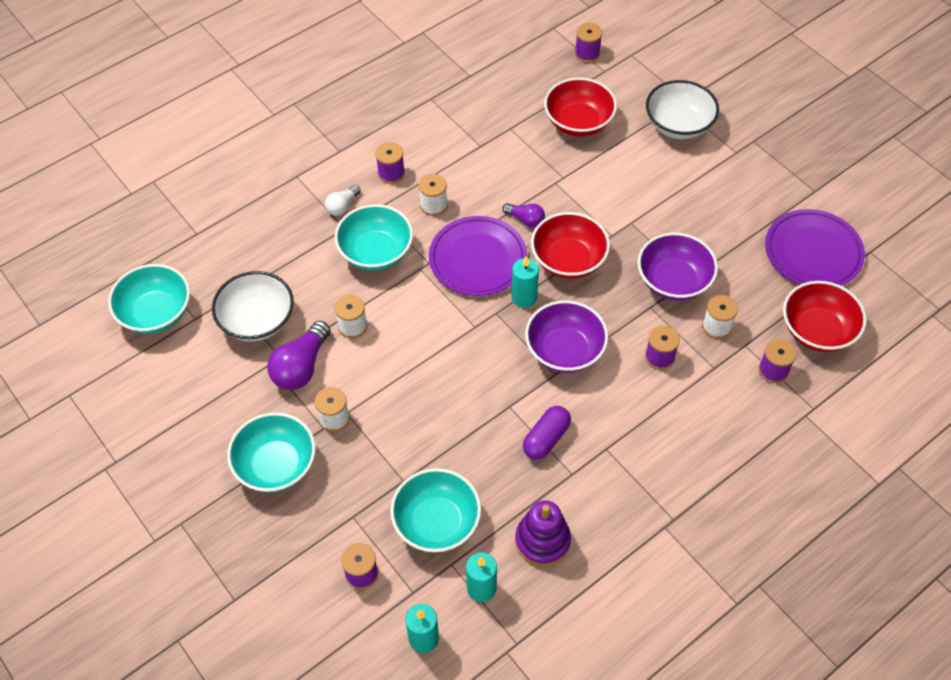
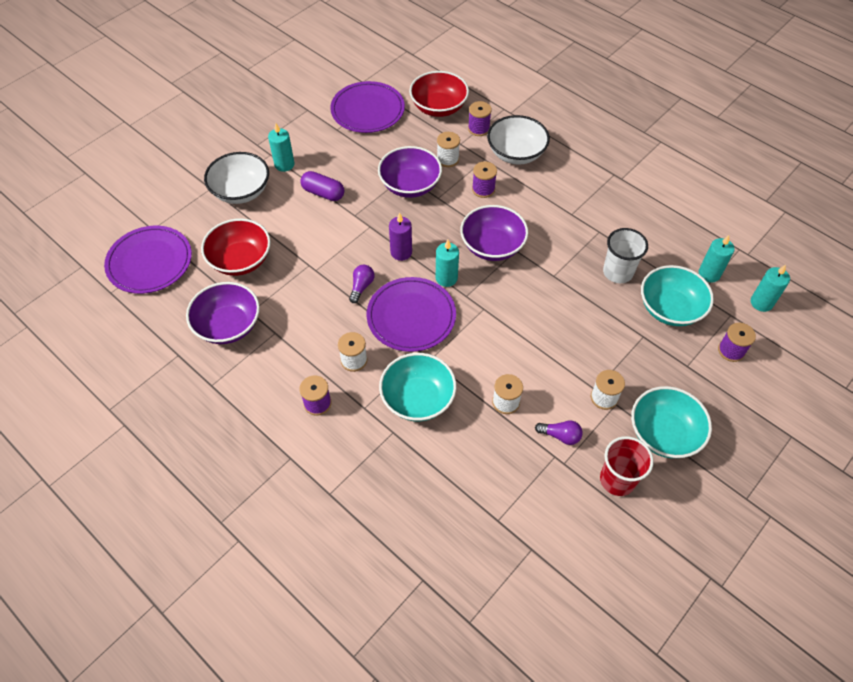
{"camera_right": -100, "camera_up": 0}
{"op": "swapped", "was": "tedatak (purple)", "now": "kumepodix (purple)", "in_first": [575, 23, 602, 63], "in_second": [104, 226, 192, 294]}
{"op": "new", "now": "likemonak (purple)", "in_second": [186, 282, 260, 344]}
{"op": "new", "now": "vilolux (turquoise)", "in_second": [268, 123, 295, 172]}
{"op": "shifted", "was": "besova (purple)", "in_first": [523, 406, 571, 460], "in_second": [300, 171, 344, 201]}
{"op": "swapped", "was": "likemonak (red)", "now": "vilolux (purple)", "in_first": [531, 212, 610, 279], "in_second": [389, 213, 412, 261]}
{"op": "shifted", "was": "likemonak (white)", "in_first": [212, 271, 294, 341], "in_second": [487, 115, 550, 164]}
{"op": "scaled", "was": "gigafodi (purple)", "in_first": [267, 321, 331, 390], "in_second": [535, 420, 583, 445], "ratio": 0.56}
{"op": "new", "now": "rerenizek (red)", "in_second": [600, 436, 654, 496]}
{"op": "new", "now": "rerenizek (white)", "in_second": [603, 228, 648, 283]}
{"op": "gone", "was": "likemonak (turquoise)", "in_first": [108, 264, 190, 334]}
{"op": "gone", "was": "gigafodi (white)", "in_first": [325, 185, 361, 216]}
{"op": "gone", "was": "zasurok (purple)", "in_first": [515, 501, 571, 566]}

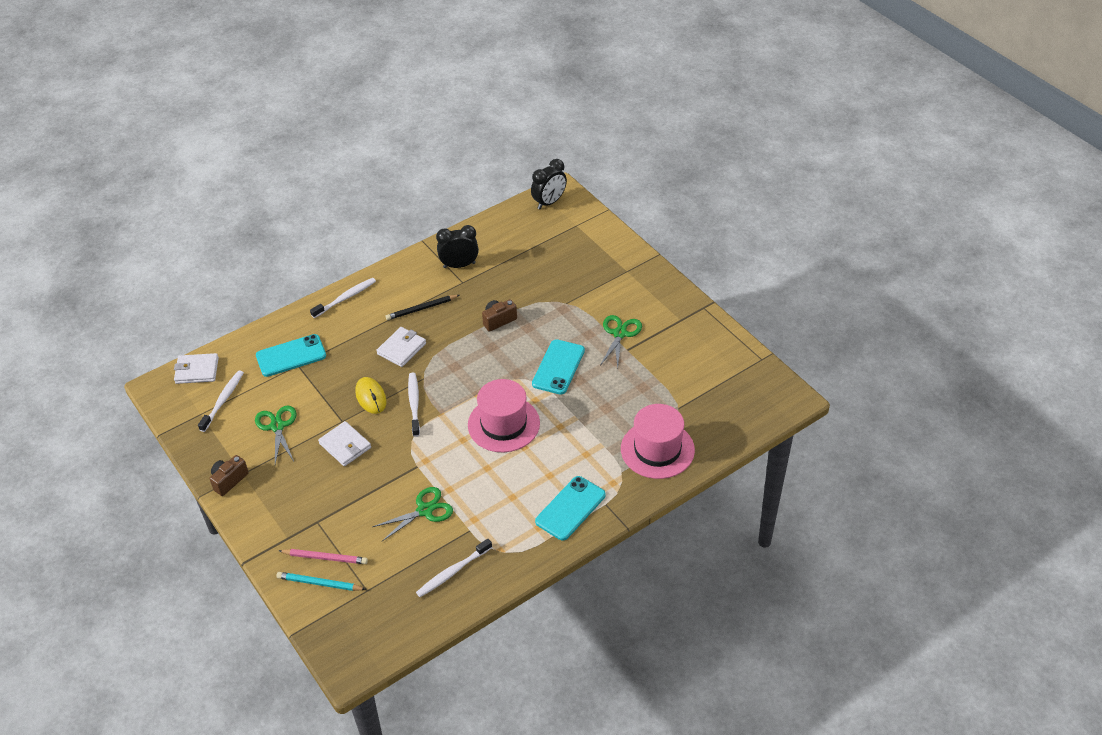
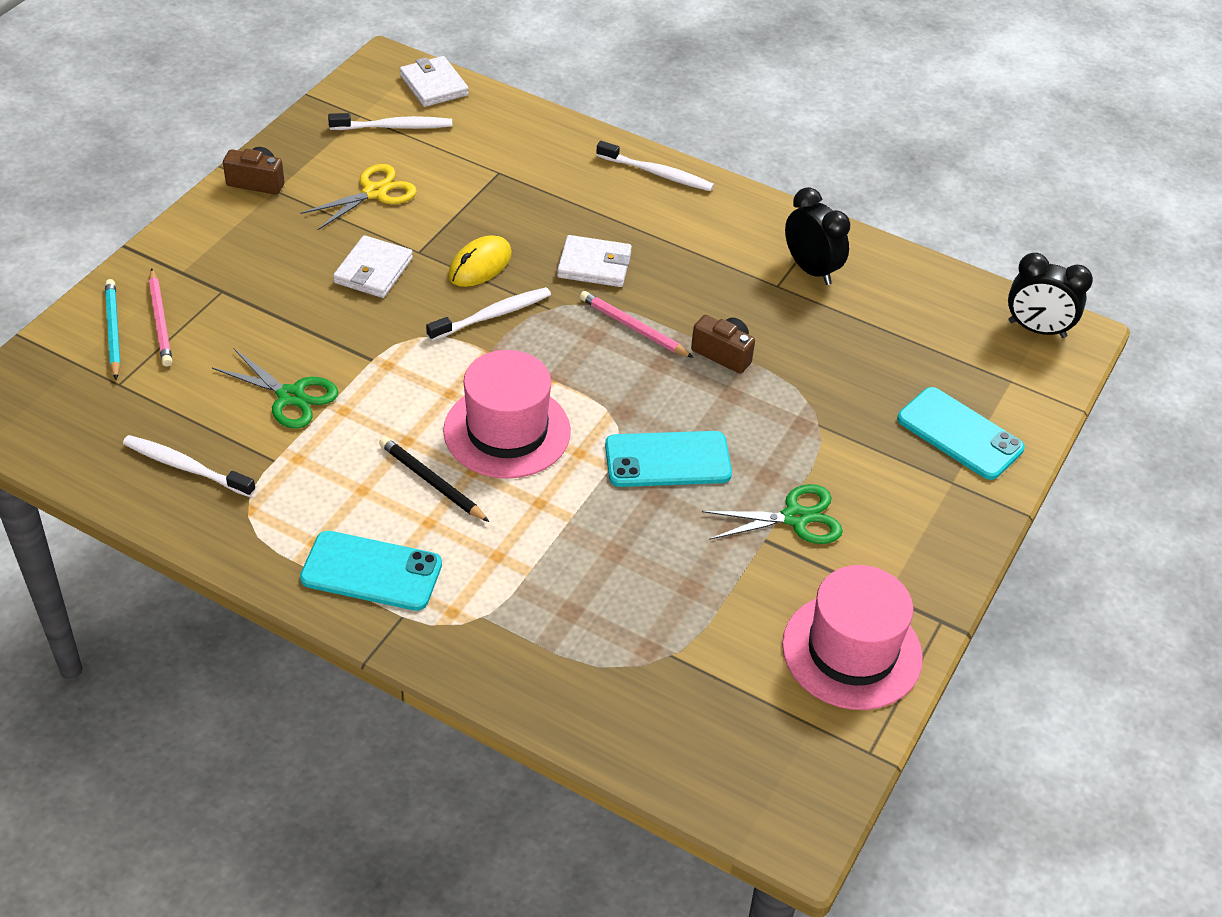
{"camera_right": 60, "camera_up": 0}
{"op": "repainted", "was": "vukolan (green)", "now": "vukolan (yellow)", "in_first": [255, 405, 296, 464], "in_second": [300, 164, 417, 231]}
{"op": "shifted", "was": "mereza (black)", "in_first": [386, 295, 460, 320], "in_second": [379, 437, 489, 522]}
{"op": "new", "now": "mereza (pink)", "in_second": [580, 291, 694, 358]}
{"op": "shifted", "was": "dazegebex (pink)", "in_first": [621, 404, 695, 479], "in_second": [782, 565, 923, 710]}
{"op": "shifted", "was": "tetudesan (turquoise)", "in_first": [256, 334, 326, 377], "in_second": [897, 387, 1025, 480]}

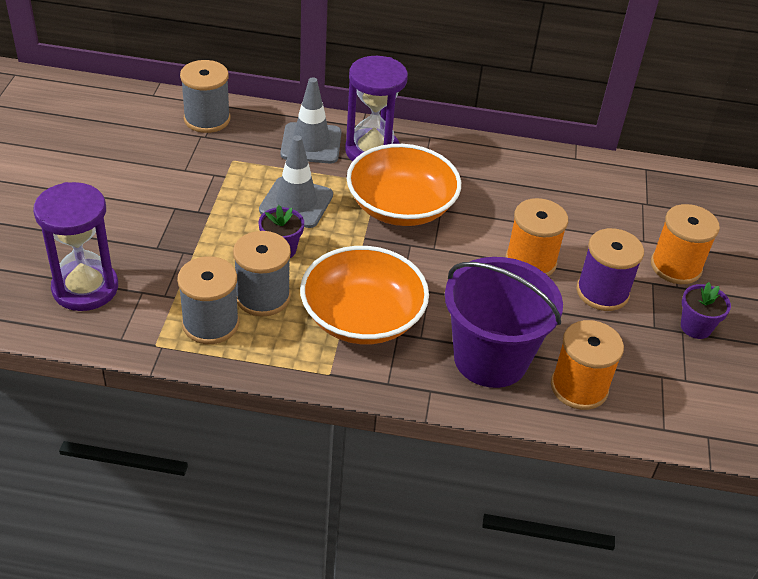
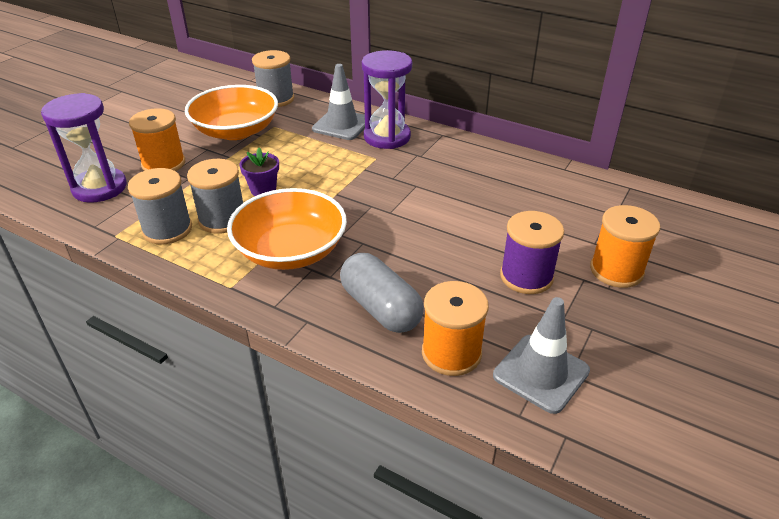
{"camera_right": 25, "camera_up": -5}
{"op": "shifted", "was": "tedatak (orange)", "in_first": [505, 198, 568, 276], "in_second": [129, 108, 185, 171]}
{"op": "shifted", "was": "likemonak (orange)", "in_first": [347, 144, 461, 226], "in_second": [185, 85, 278, 140]}
{"op": "swapped", "was": "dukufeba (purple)", "now": "besova (grey)", "in_first": [445, 257, 563, 388], "in_second": [340, 253, 424, 333]}
{"op": "shifted", "was": "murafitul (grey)", "in_first": [259, 135, 333, 228], "in_second": [493, 297, 590, 414]}
{"op": "gone", "was": "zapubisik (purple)", "in_first": [681, 282, 731, 339]}

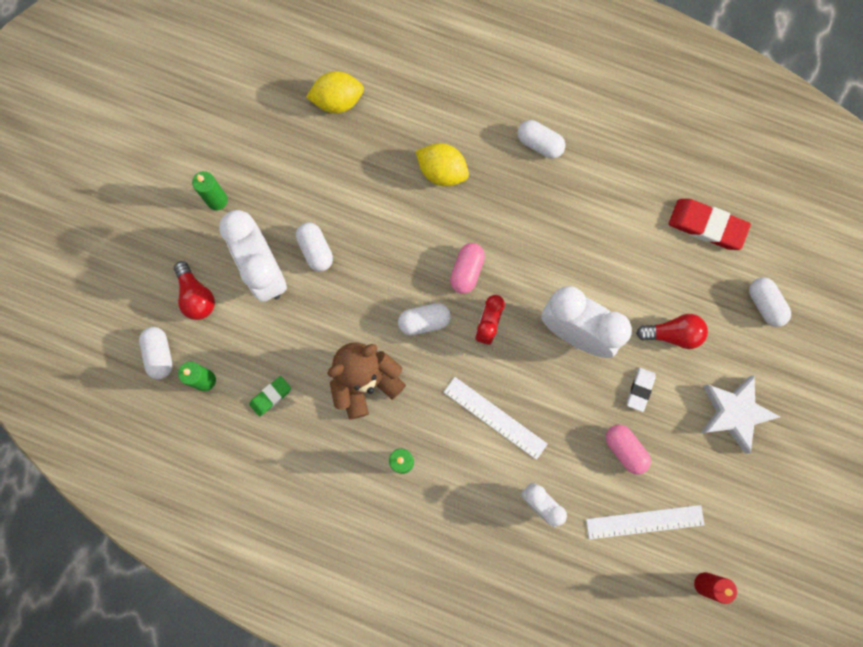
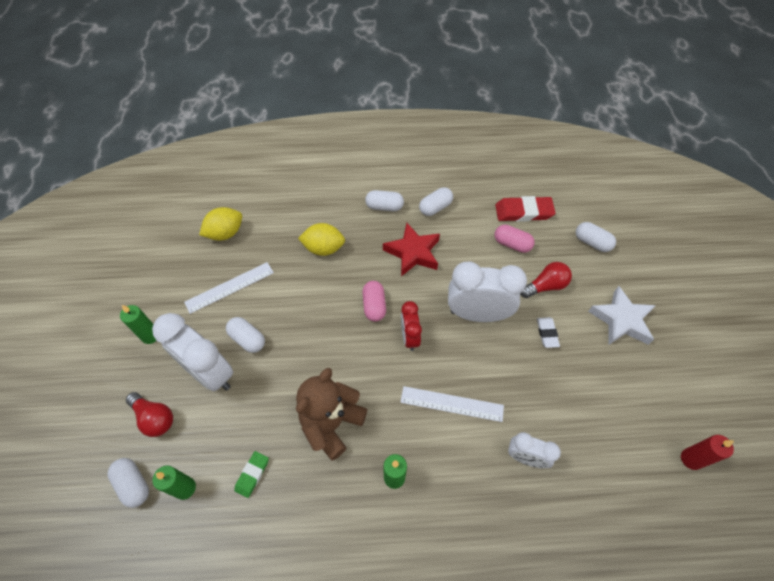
{"camera_right": -25, "camera_up": -20}
{"op": "shifted", "was": "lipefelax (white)", "in_first": [586, 505, 705, 539], "in_second": [184, 262, 274, 314]}
{"op": "new", "now": "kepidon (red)", "in_second": [383, 223, 440, 276]}
{"op": "shifted", "was": "besova (white)", "in_first": [398, 303, 451, 335], "in_second": [419, 187, 453, 216]}
{"op": "shifted", "was": "besova (pink)", "in_first": [606, 425, 651, 475], "in_second": [495, 225, 535, 253]}

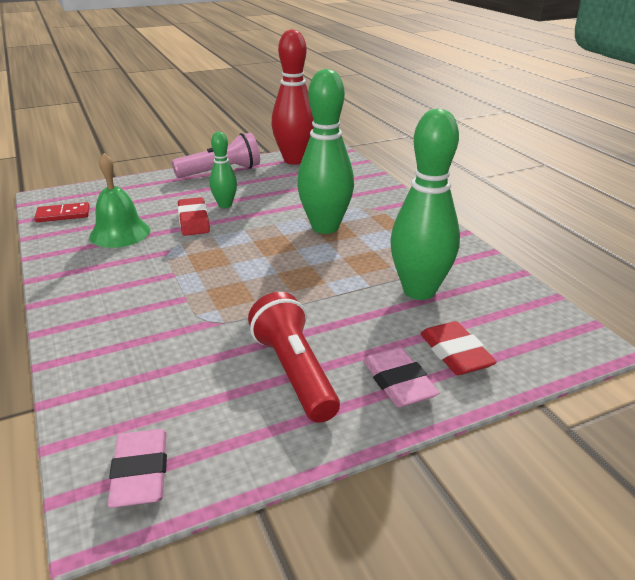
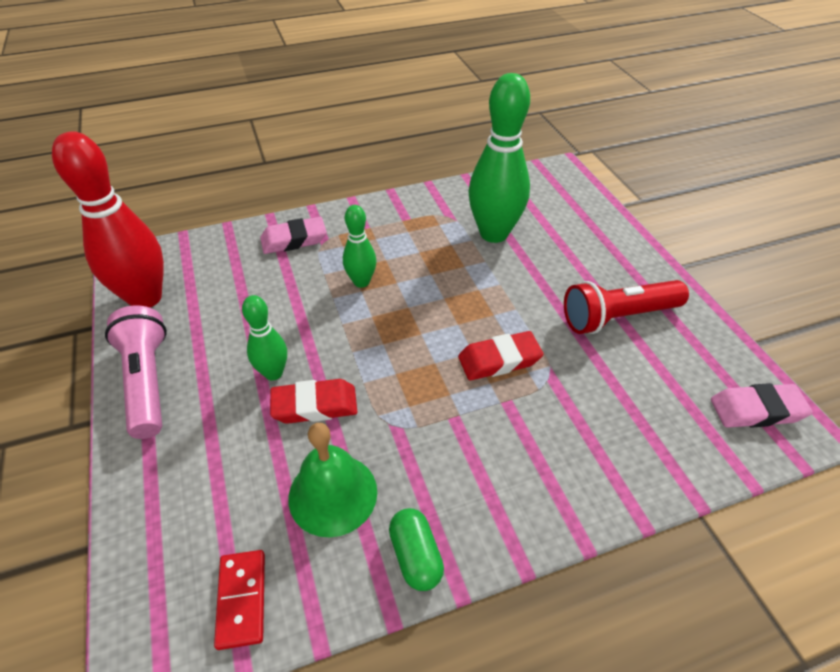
{"camera_right": -85, "camera_up": 15}
{"op": "shifted", "was": "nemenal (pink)", "in_first": [363, 347, 439, 407], "in_second": [260, 217, 327, 254]}
{"op": "scaled", "was": "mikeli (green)", "in_first": [297, 69, 354, 234], "in_second": [343, 205, 376, 288], "ratio": 0.53}
{"op": "new", "now": "besova (green)", "in_second": [389, 508, 444, 591]}
{"op": "shifted", "was": "nemenal (red)", "in_first": [420, 321, 497, 375], "in_second": [458, 331, 543, 380]}

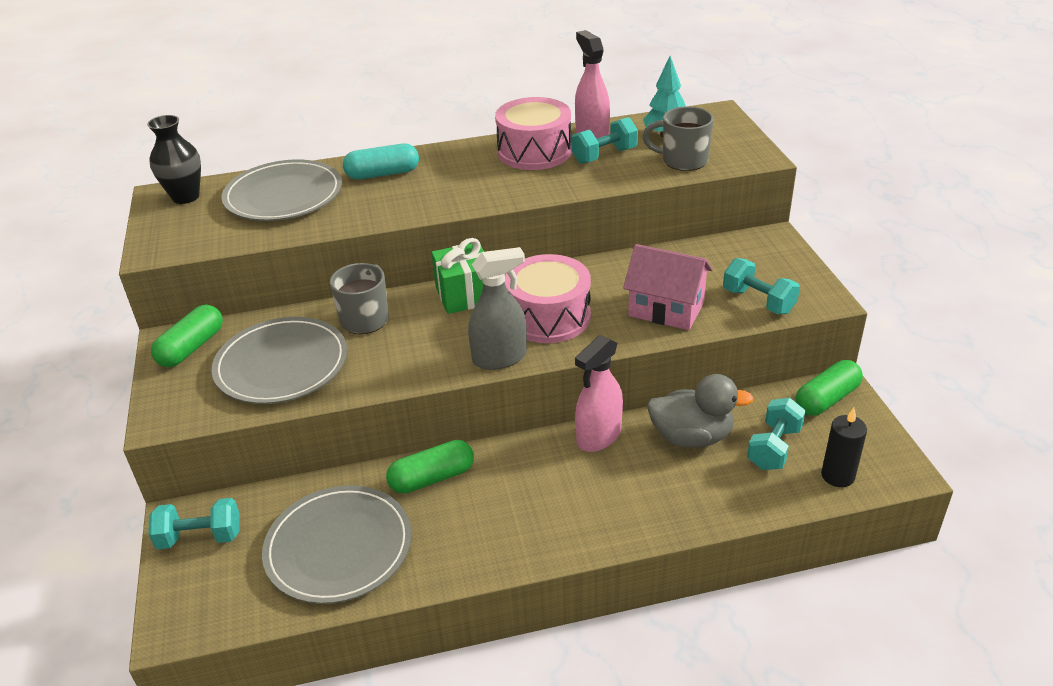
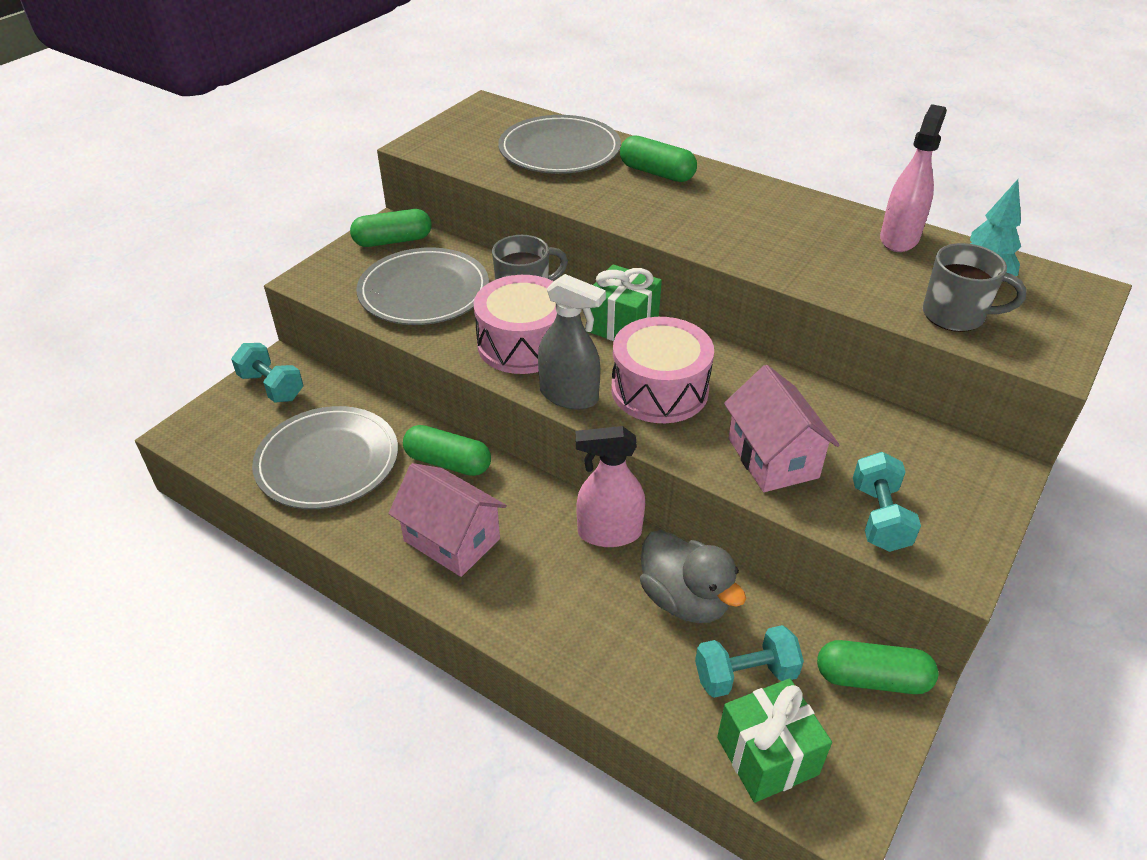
{"camera_right": 45, "camera_up": 5}
{"op": "new", "now": "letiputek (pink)", "in_second": [388, 463, 507, 577]}
{"op": "shifted", "was": "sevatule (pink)", "in_first": [495, 97, 571, 170], "in_second": [474, 275, 557, 374]}
{"op": "repainted", "was": "besova (turquoise)", "now": "besova (green)", "in_first": [343, 144, 419, 180], "in_second": [620, 135, 697, 182]}
{"op": "swapped", "was": "vilolux (black)", "now": "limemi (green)", "in_first": [821, 408, 867, 487], "in_second": [717, 678, 832, 803]}
{"op": "rotated", "was": "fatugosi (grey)", "in_first": [643, 106, 714, 171], "in_second": [923, 243, 1026, 332], "clockwise": 135}
{"op": "gone", "was": "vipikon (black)", "in_first": [147, 115, 201, 204]}
{"op": "gone", "was": "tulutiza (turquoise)", "in_first": [571, 117, 638, 164]}

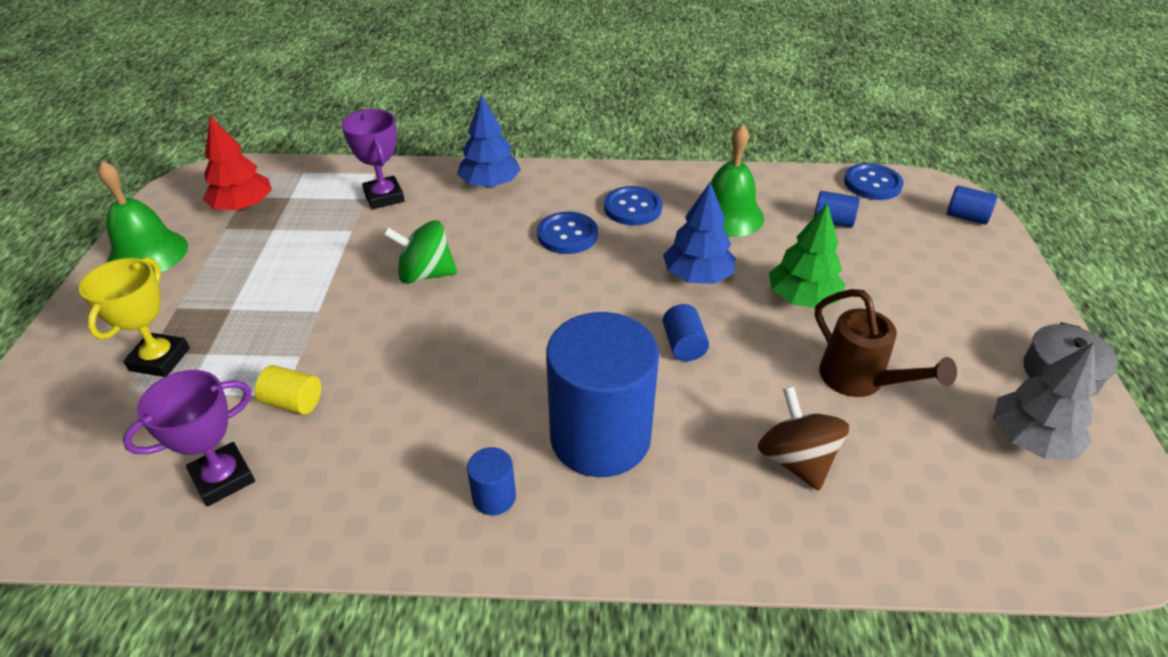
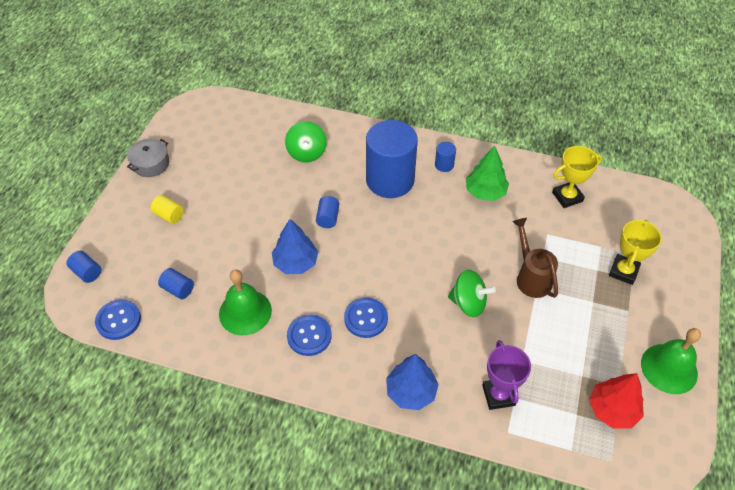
{"camera_right": -165, "camera_up": 10}
{"op": "shifted", "was": "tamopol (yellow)", "in_first": [255, 365, 321, 415], "in_second": [151, 195, 184, 224]}
{"op": "repainted", "was": "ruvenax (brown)", "now": "ruvenax (green)", "in_first": [758, 386, 849, 491], "in_second": [285, 121, 327, 162]}
{"op": "shifted", "was": "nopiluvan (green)", "in_first": [769, 203, 845, 308], "in_second": [466, 146, 509, 201]}
{"op": "shifted", "was": "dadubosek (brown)", "in_first": [815, 289, 957, 397], "in_second": [512, 218, 558, 298]}
{"op": "repainted", "was": "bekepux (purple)", "now": "bekepux (yellow)", "in_first": [122, 370, 255, 506], "in_second": [552, 146, 602, 208]}
{"op": "gone", "was": "nopiluvan (grey)", "in_first": [993, 342, 1096, 459]}

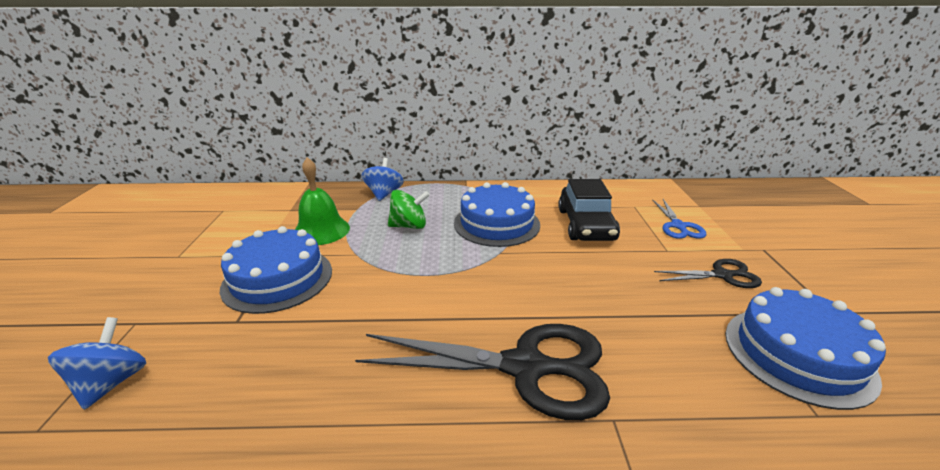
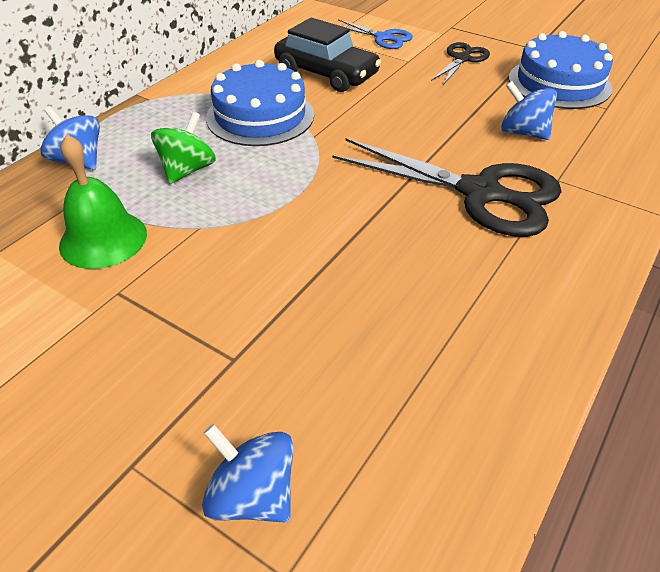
{"camera_right": -55, "camera_up": 15}
{"op": "rotated", "was": "vukolan (black)", "in_first": [355, 324, 610, 420], "in_second": [332, 138, 562, 237], "clockwise": 75}
{"op": "new", "now": "ruvenax (blue)", "in_second": [501, 81, 557, 140]}
{"op": "gone", "was": "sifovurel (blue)", "in_first": [220, 226, 332, 314]}

